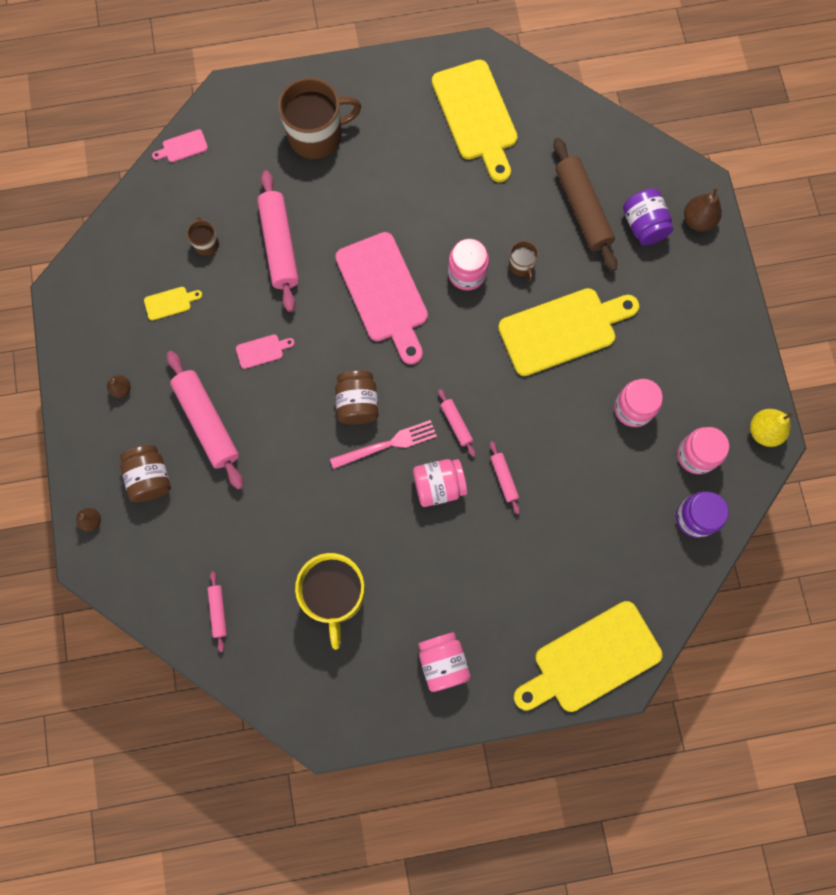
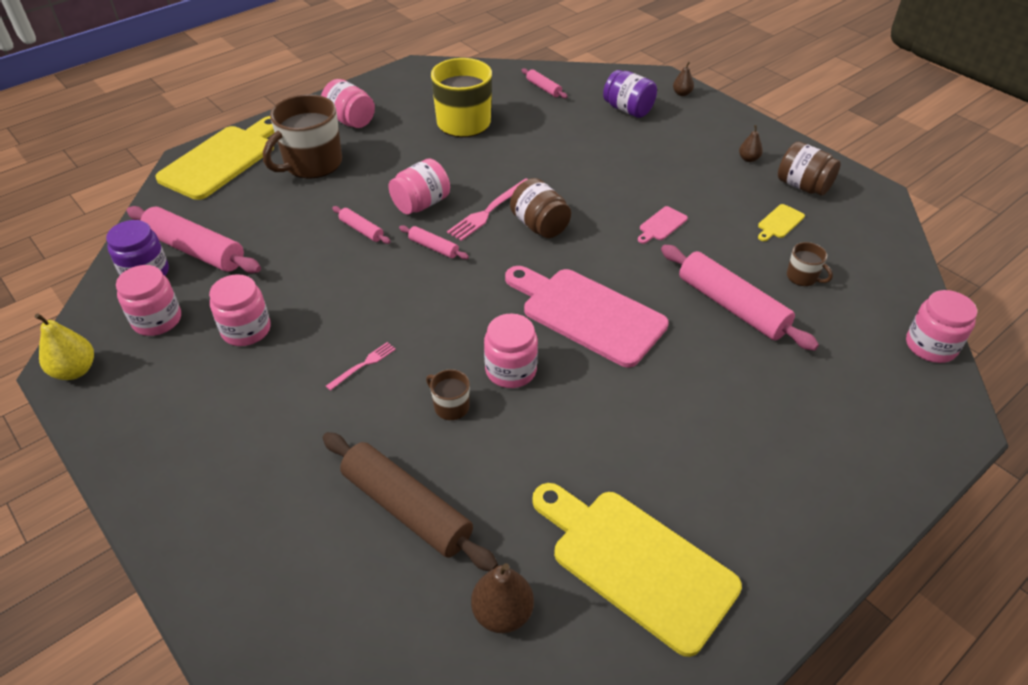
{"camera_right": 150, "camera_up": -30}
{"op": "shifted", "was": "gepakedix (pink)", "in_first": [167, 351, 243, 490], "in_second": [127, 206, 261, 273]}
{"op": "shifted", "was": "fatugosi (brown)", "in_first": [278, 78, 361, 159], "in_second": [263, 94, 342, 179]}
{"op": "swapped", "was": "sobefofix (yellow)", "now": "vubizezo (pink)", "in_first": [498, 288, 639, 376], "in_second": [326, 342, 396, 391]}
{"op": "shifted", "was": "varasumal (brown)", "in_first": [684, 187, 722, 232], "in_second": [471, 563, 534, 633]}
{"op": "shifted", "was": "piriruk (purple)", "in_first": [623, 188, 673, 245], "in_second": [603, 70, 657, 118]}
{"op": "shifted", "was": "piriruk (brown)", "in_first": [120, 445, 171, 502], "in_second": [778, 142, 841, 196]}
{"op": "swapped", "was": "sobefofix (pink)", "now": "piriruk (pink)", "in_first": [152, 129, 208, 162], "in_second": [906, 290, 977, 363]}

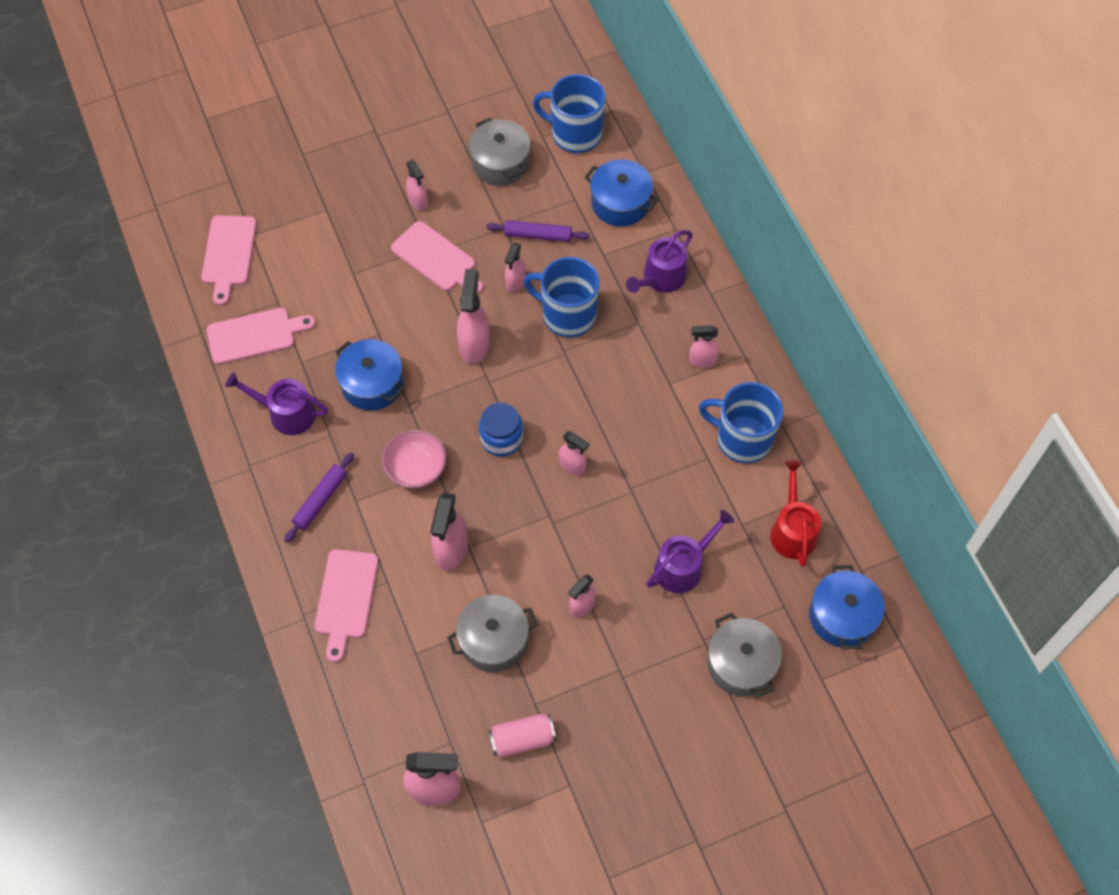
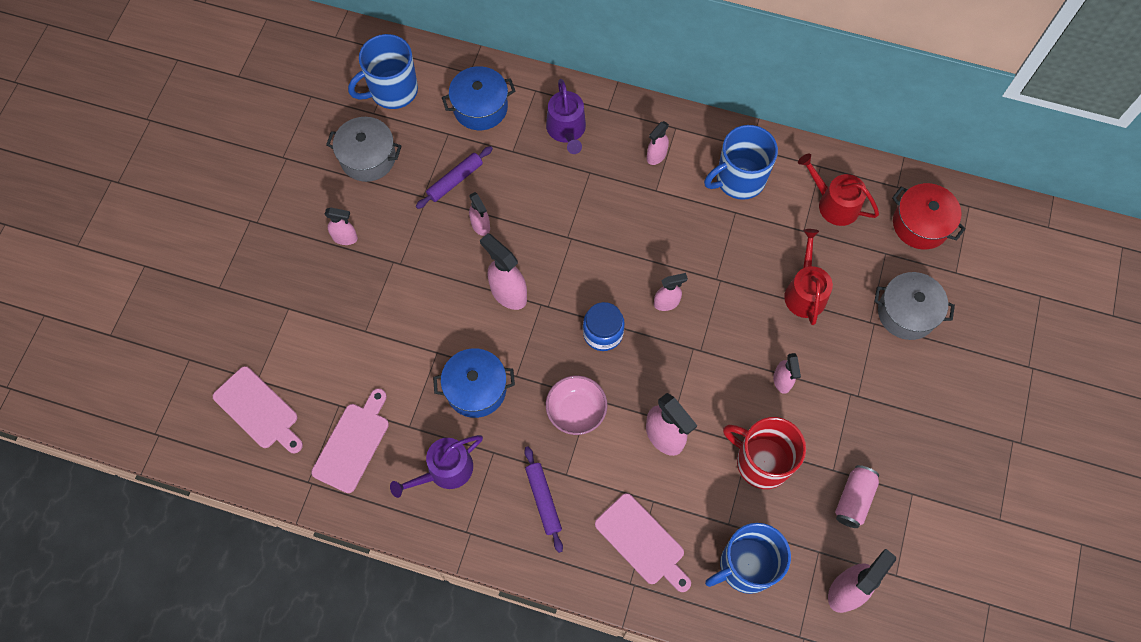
{"camera_right": -50, "camera_up": 5}
{"op": "shifted", "was": "fatugosi (blue)", "in_first": [524, 257, 600, 338], "in_second": [705, 523, 791, 594]}
{"op": "swapped", "was": "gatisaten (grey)", "now": "fatugosi (red)", "in_first": [447, 595, 538, 672], "in_second": [723, 417, 806, 489]}
{"op": "repainted", "was": "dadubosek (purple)", "now": "dadubosek (red)", "in_first": [646, 510, 734, 593], "in_second": [784, 229, 833, 325]}
{"op": "repainted", "was": "gatisaten (blue)", "now": "gatisaten (red)", "in_first": [809, 565, 885, 649], "in_second": [892, 183, 966, 249]}
{"op": "gone", "was": "sobefofix (pink)", "in_first": [391, 221, 483, 294]}

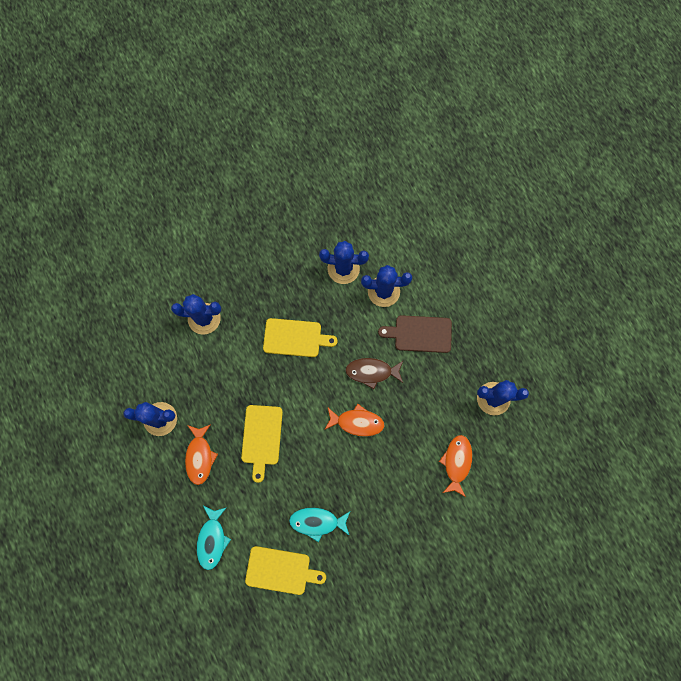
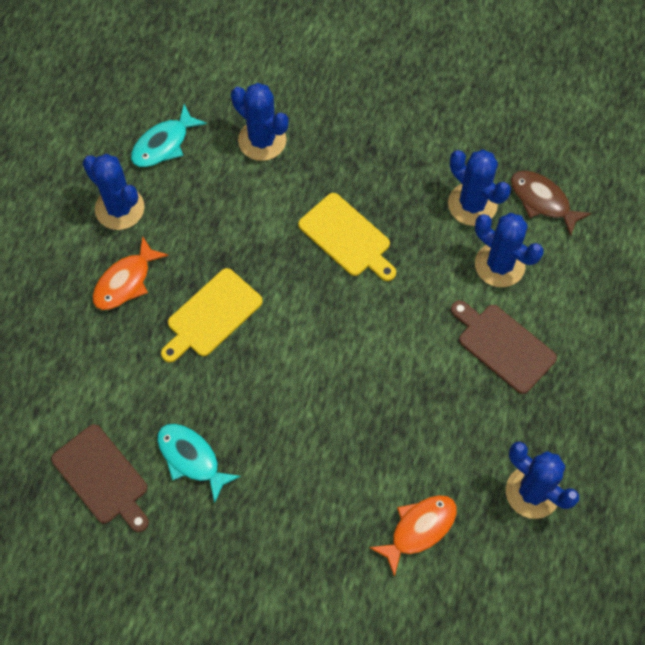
{"camera_right": 40, "camera_up": -10}
{"op": "repainted", "was": "sobefofix (yellow)", "now": "sobefofix (brown)", "in_first": [245, 546, 326, 595], "in_second": [51, 424, 149, 532]}
{"op": "shifted", "was": "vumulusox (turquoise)", "in_first": [197, 506, 231, 570], "in_second": [131, 104, 207, 167]}
{"op": "shifted", "was": "vumulusox (brown)", "in_first": [345, 358, 403, 389], "in_second": [511, 171, 592, 236]}
{"op": "gone", "was": "vumulusox (orange)", "in_first": [325, 404, 384, 437]}

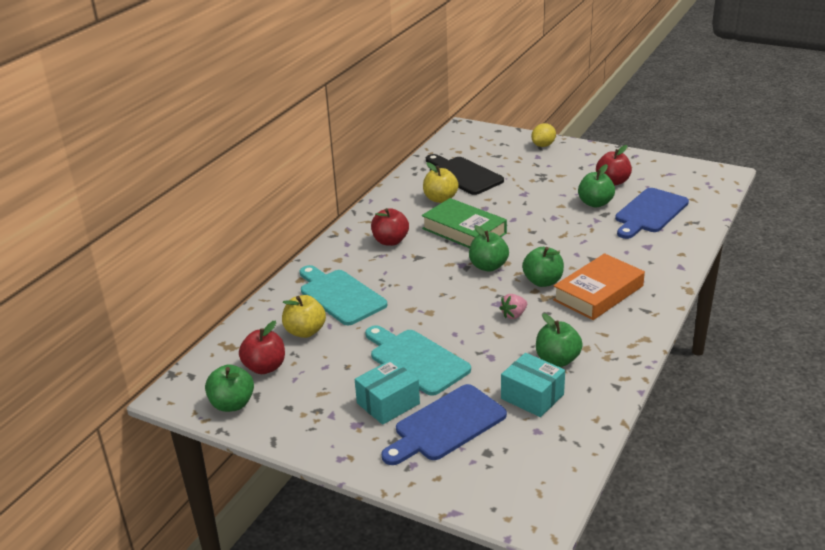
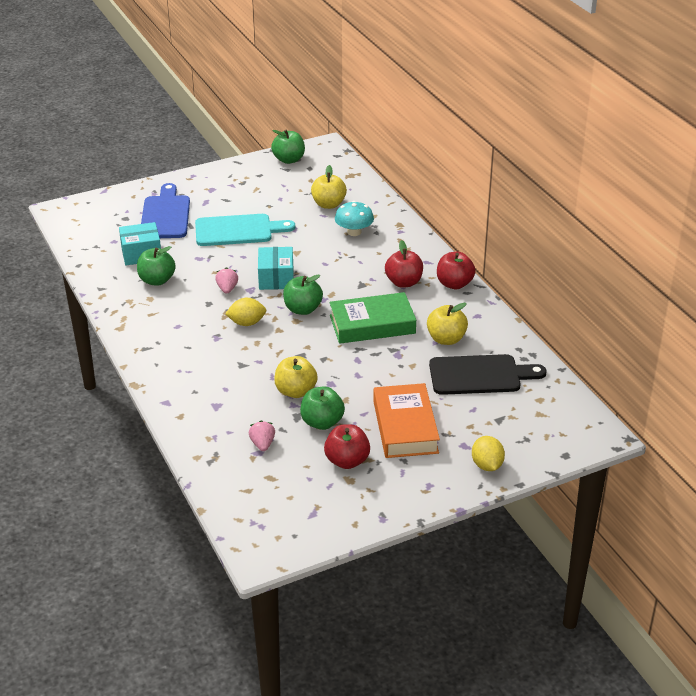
{"camera_right": 125, "camera_up": 5}
{"op": "swapped", "was": "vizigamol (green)", "now": "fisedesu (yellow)", "in_first": [522, 247, 564, 287], "in_second": [225, 298, 266, 326]}
{"op": "swapped", "was": "sobefofix (blue)", "now": "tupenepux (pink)", "in_first": [615, 188, 689, 239], "in_second": [249, 420, 275, 451]}
{"op": "shifted", "was": "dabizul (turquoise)", "in_first": [355, 359, 420, 425], "in_second": [258, 247, 294, 290]}
{"op": "new", "now": "vizigamol (yellow)", "in_second": [274, 356, 318, 398]}
{"op": "swapped", "was": "sobefofix (turquoise)", "now": "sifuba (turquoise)", "in_first": [300, 265, 387, 325], "in_second": [335, 201, 374, 236]}
{"op": "shifted", "was": "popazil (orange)", "in_first": [553, 253, 645, 320], "in_second": [373, 383, 440, 458]}
{"op": "shifted", "was": "vizigamol (red)", "in_first": [239, 320, 285, 374], "in_second": [437, 252, 475, 289]}

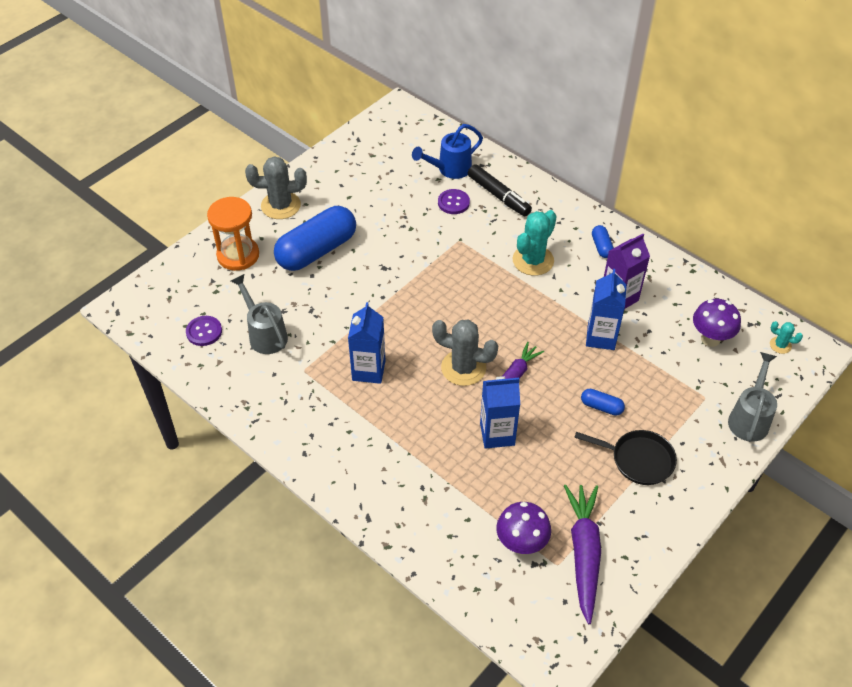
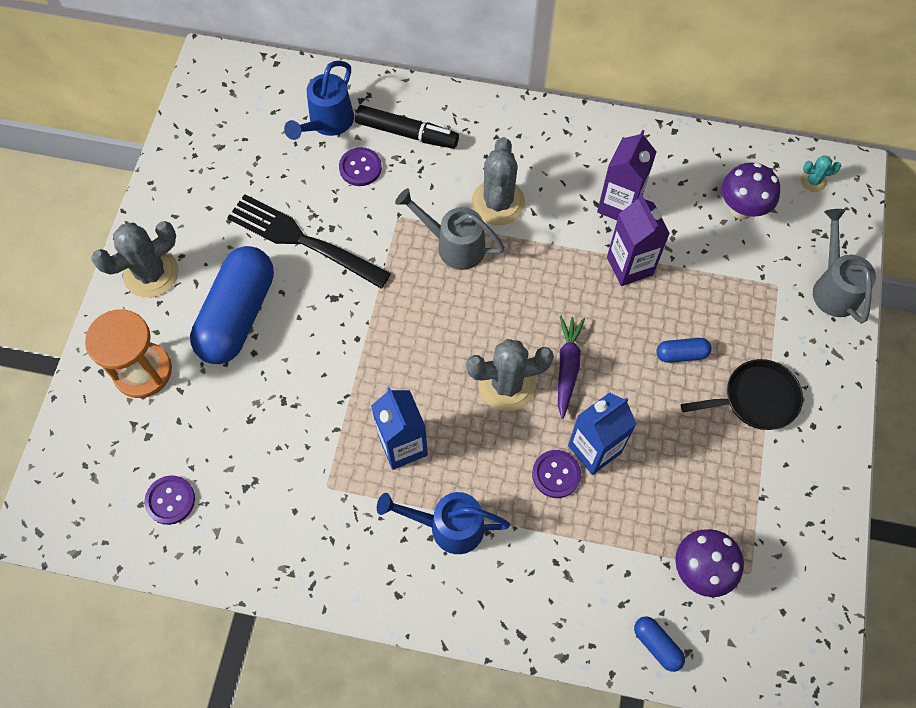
{"camera_right": -30, "camera_up": 15}
{"op": "new", "now": "vubizezo (black)", "in_second": [227, 194, 391, 288]}
{"op": "new", "now": "dadubosek (blue)", "in_second": [377, 492, 510, 554]}
{"op": "shifted", "was": "dadubosek (grey)", "in_first": [231, 274, 288, 354], "in_second": [395, 188, 505, 270]}
{"op": "repainted", "was": "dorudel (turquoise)", "now": "dorudel (grey)", "in_first": [513, 210, 557, 276], "in_second": [472, 137, 525, 225]}
{"op": "new", "now": "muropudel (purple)", "in_second": [532, 450, 581, 498]}
{"op": "repainted", "was": "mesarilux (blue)", "now": "mesarilux (purple)", "in_first": [586, 269, 627, 350], "in_second": [607, 194, 670, 286]}
{"op": "shifted", "was": "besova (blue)", "in_first": [592, 225, 614, 258], "in_second": [634, 616, 685, 672]}
{"op": "gone", "was": "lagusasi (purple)", "in_first": [564, 485, 601, 624]}

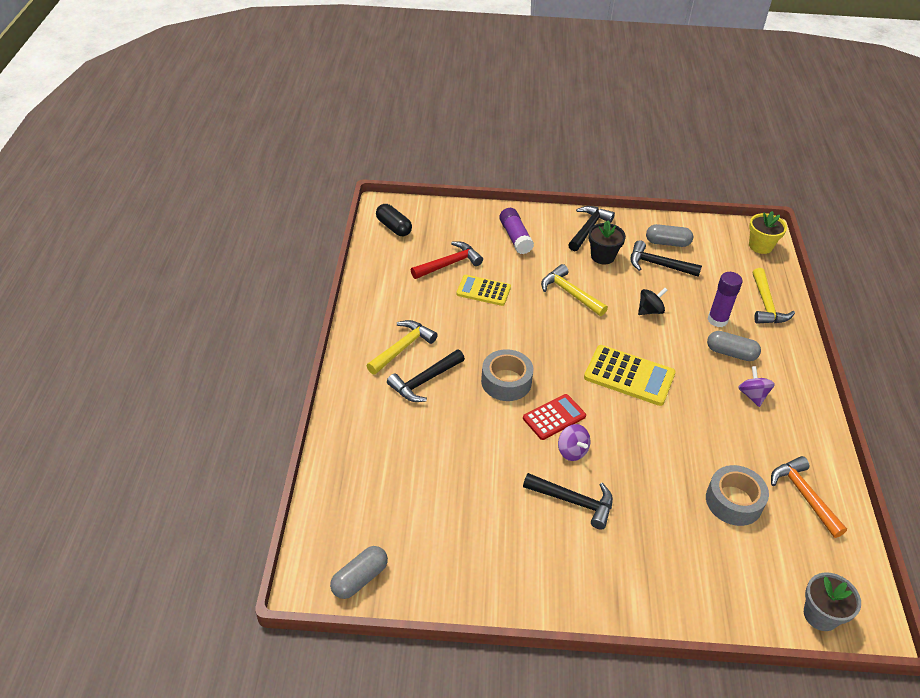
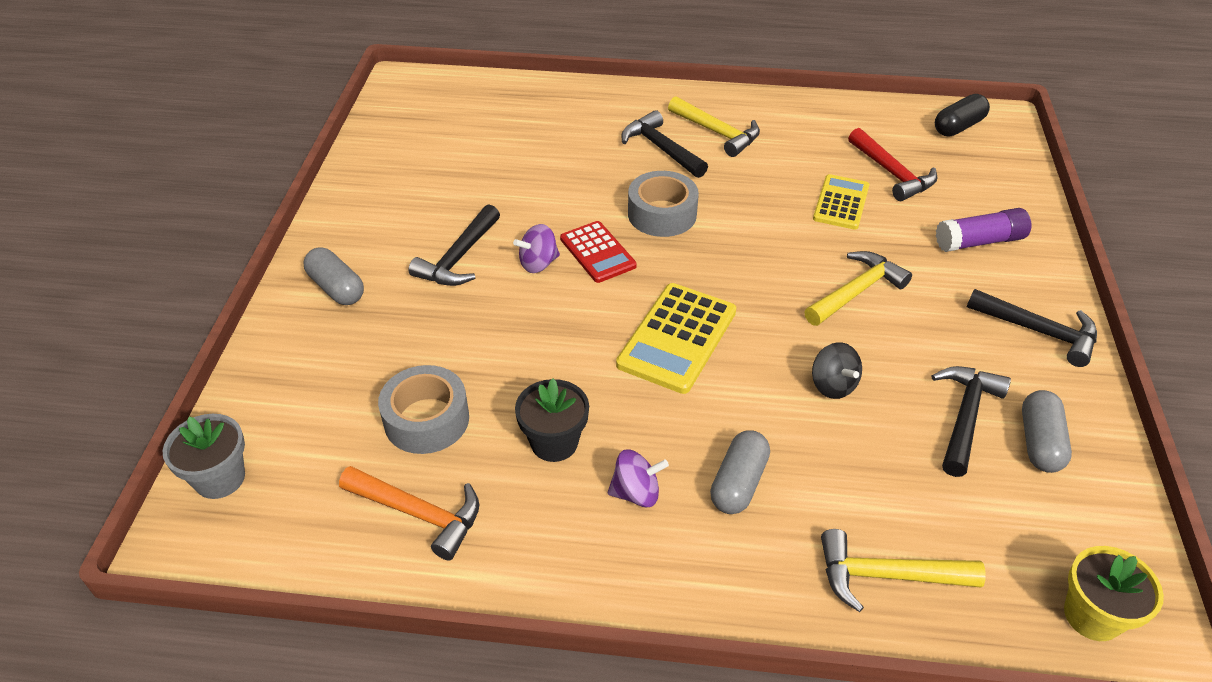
{"camera_right": 95, "camera_up": 0}
{"op": "shifted", "was": "besova (grey)", "in_first": [330, 546, 388, 599], "in_second": [303, 247, 364, 305]}
{"op": "rotated", "was": "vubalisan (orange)", "in_first": [771, 456, 847, 538], "in_second": [339, 466, 479, 561], "clockwise": 45}
{"op": "shifted", "was": "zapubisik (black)", "in_first": [588, 220, 626, 265], "in_second": [515, 378, 589, 462]}
{"op": "gone", "was": "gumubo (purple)", "in_first": [708, 272, 743, 327]}

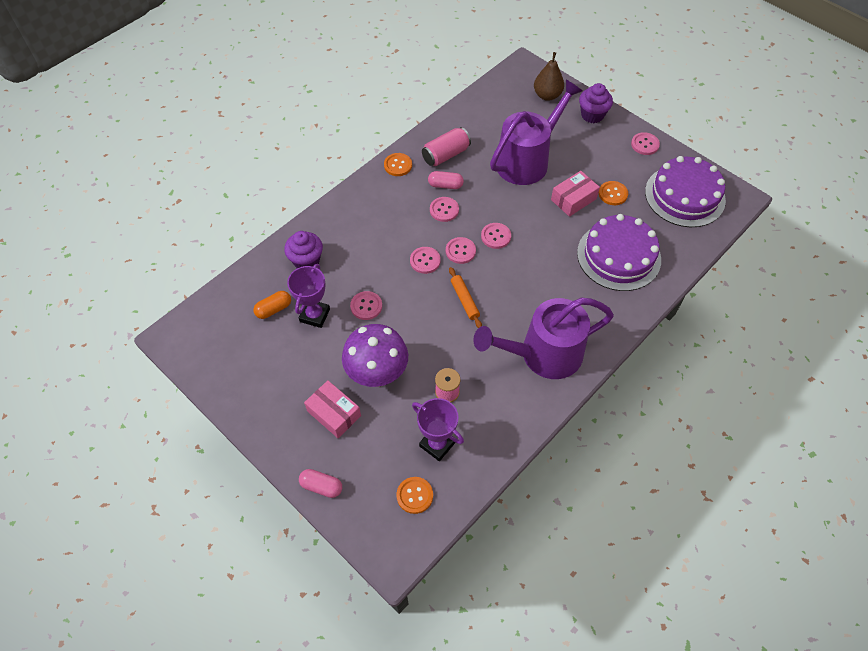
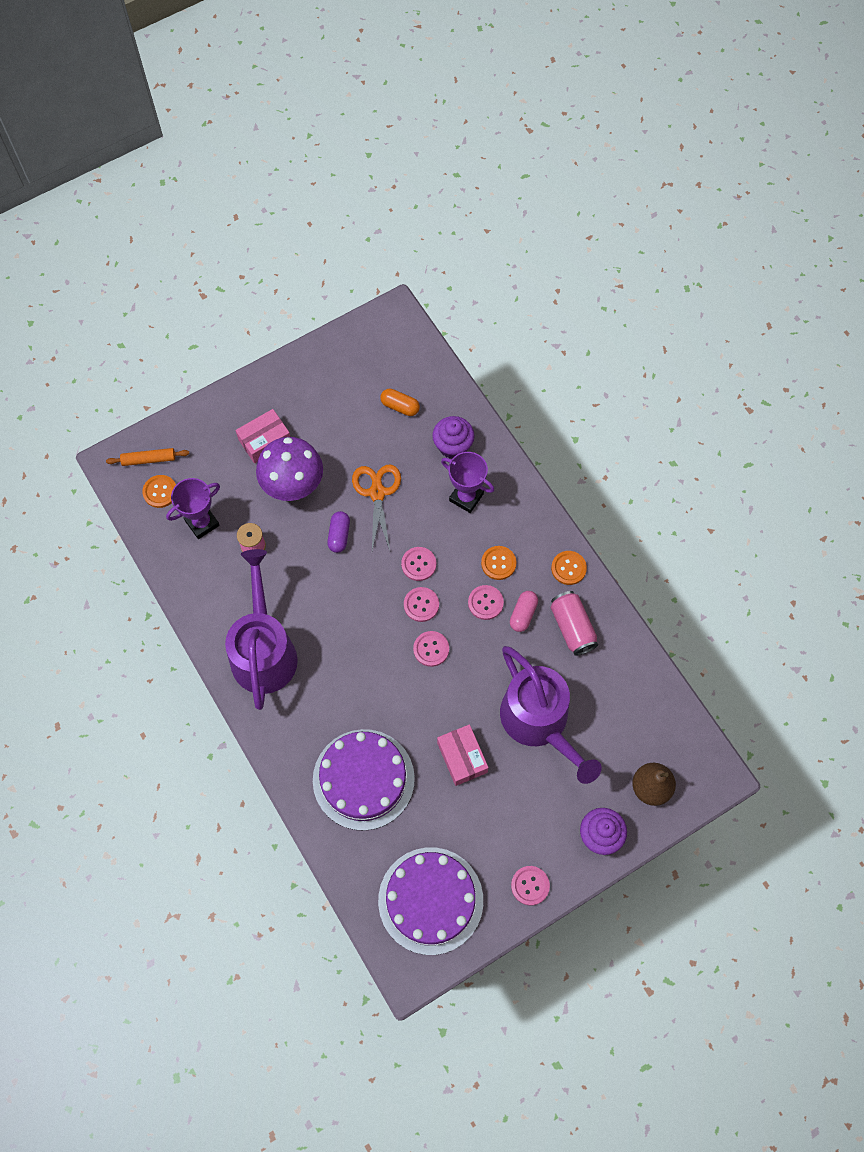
{"camera_right": 105, "camera_up": 10}
{"op": "shifted", "was": "gepakedix (orange)", "in_first": [449, 267, 482, 328], "in_second": [106, 448, 189, 466]}
{"op": "new", "now": "besova (purple)", "in_second": [327, 511, 350, 553]}
{"op": "swapped", "was": "muropudel (pink)", "now": "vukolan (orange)", "in_first": [350, 291, 382, 320], "in_second": [352, 464, 401, 550]}
{"op": "rotated", "was": "besova (orange)", "in_first": [253, 291, 291, 319], "in_second": [381, 389, 420, 416], "clockwise": -45}
{"op": "shifted", "was": "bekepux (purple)", "in_first": [287, 264, 330, 328], "in_second": [441, 452, 495, 513]}
{"op": "shifted", "was": "muropudel (orange)", "in_first": [599, 181, 628, 205], "in_second": [481, 546, 517, 580]}
{"op": "gone", "was": "besova (pink)", "in_first": [299, 469, 342, 498]}

